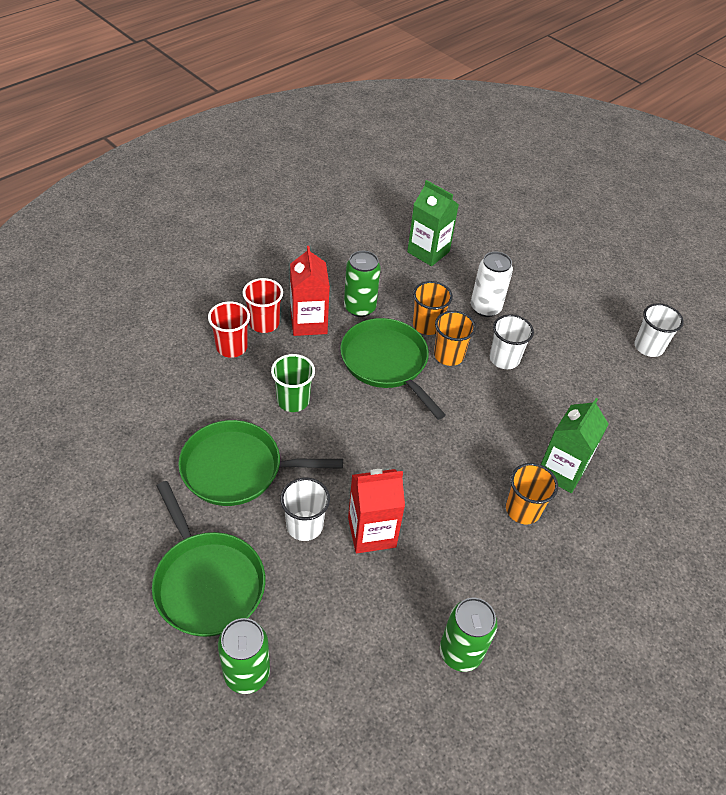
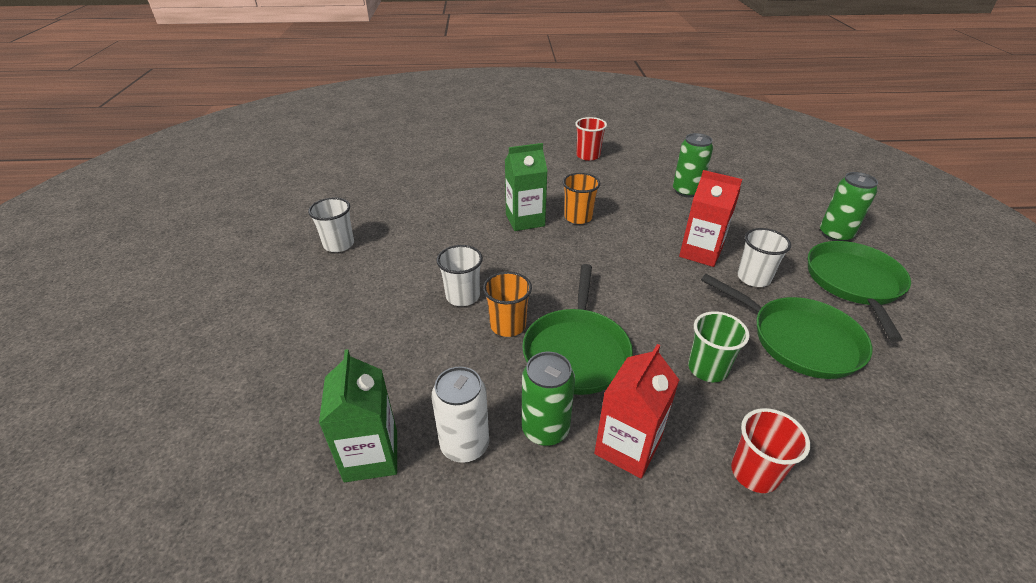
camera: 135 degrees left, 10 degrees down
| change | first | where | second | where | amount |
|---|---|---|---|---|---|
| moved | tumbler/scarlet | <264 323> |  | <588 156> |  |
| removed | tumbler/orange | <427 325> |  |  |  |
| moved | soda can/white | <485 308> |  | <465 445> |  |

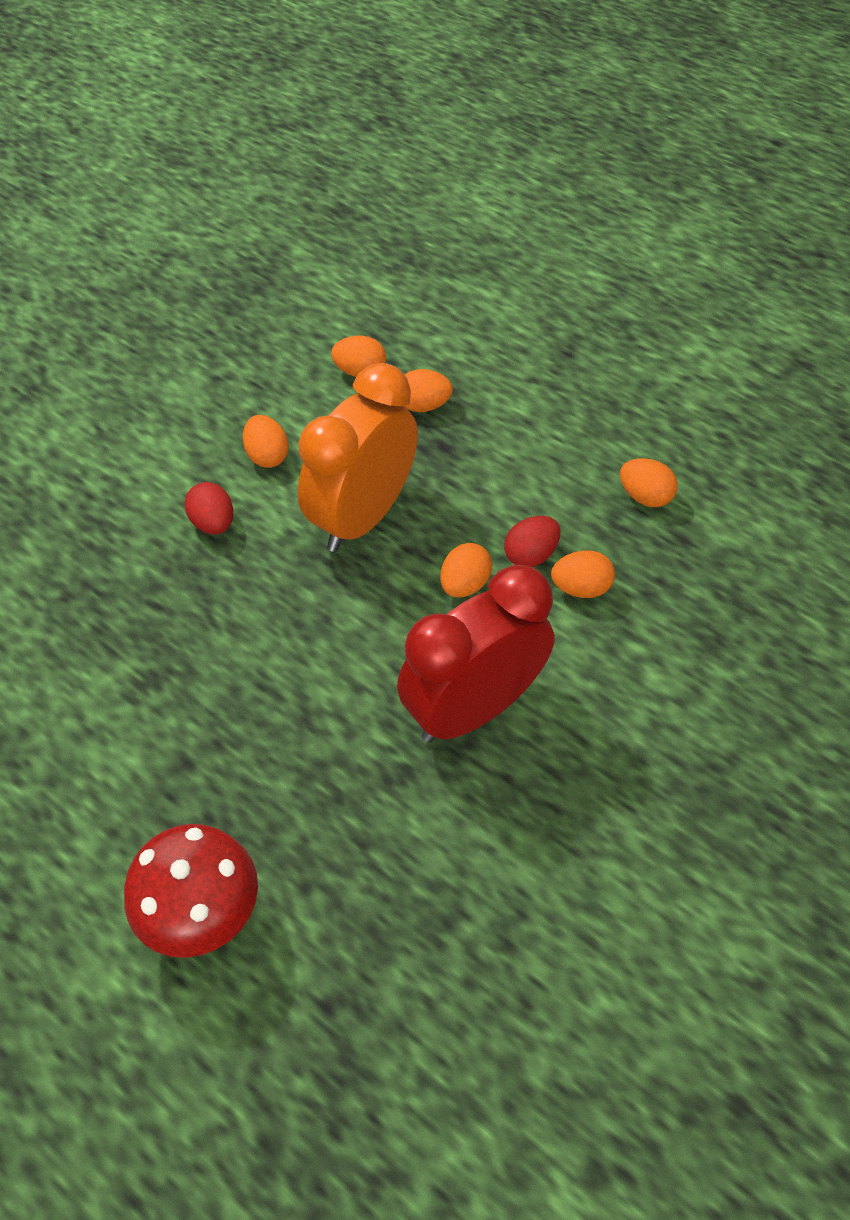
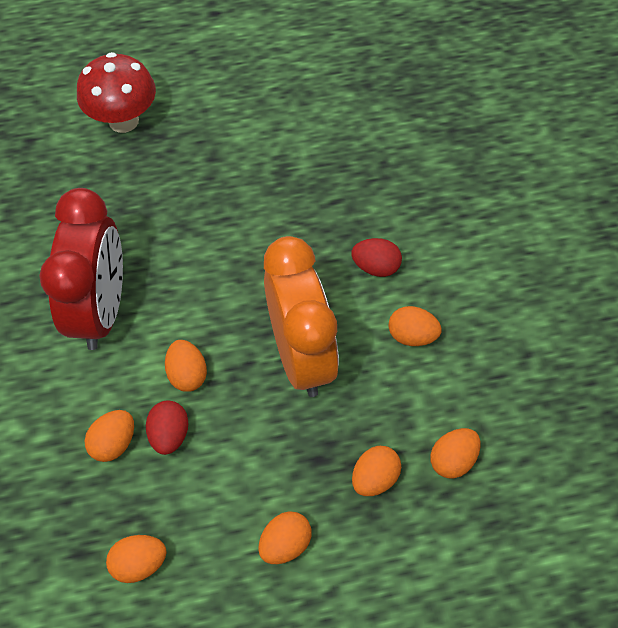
camera: 130 degrees right, 5 degrees up
| change | first | where | second | where | amount |
|---|---|---|---|---|---|
| added |  |  | egg shape/orange | <285 544> |  |

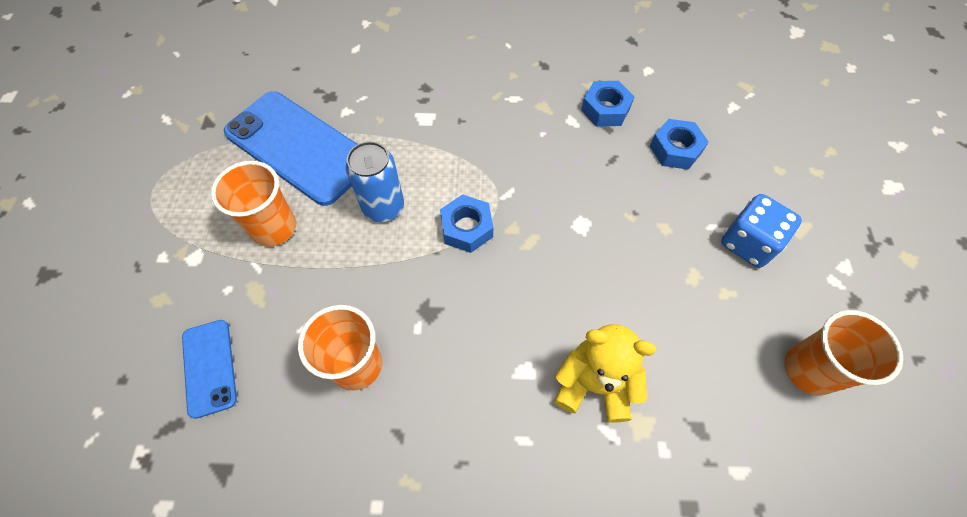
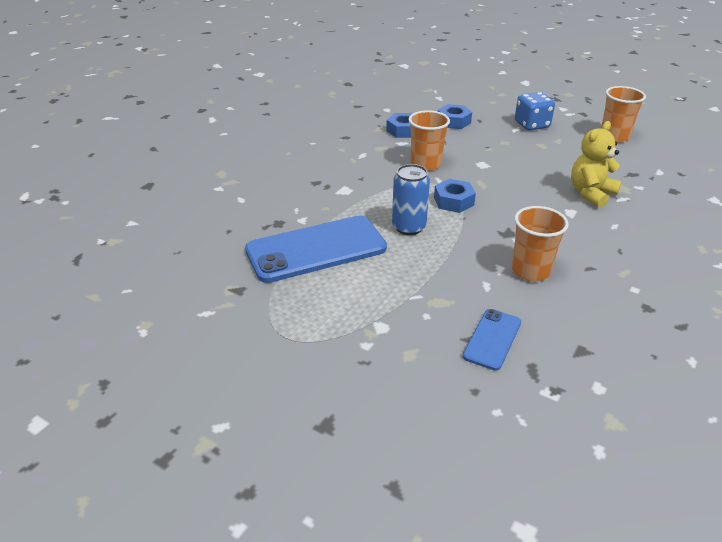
camera: 60 degrees left, 25 degrees down
| change | first | where | second | where | amount |
|---|---|---|---|---|---|
| turned | mobile phone/cobalt | <209 367> |  | <492 339> | 75 degrees counterclockwise |
| moved | tumbler/orange | <274 228> |  | <426 164> |  |

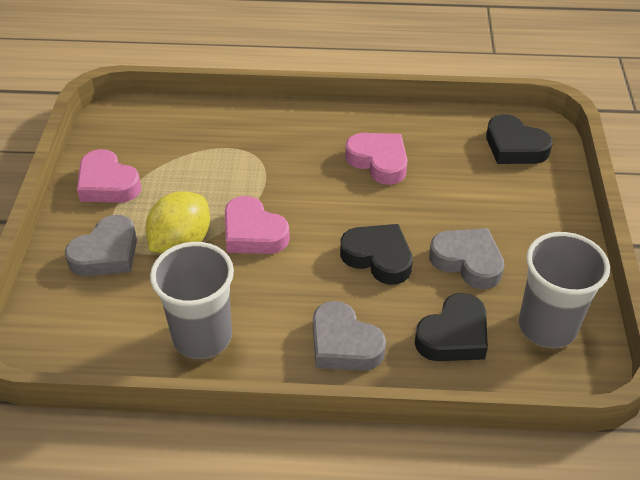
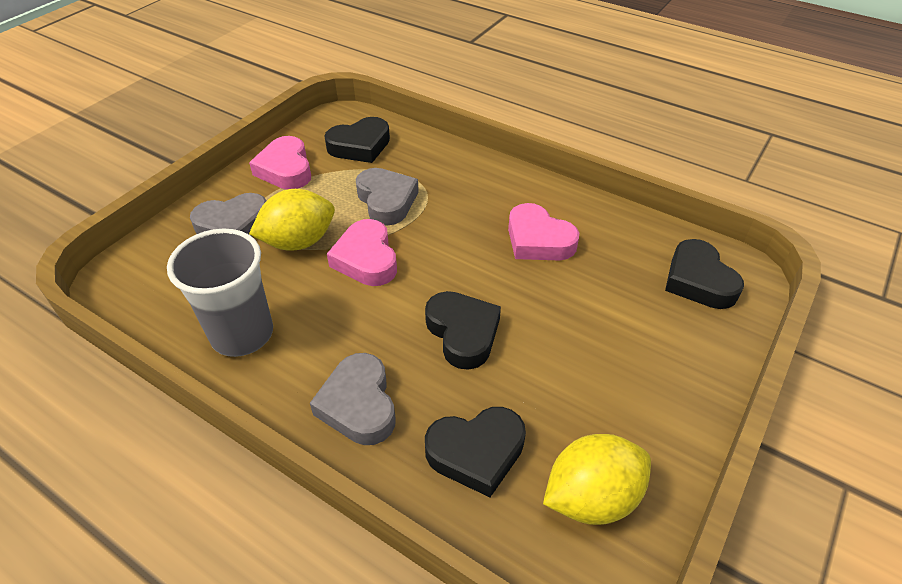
camera: 30 degrees right, 0 degrees up
| change | first | where | second | where | amount |
|---|---|---|---|---|---|
| turned | love heart/rose-pink | <378 161> |  | <538 240> | 150 degrees clockwise |
| moved | love heart/ash-grey | <467 261> |  | <386 201> |  |
| replaced | tumbler/ash-grey | <547 326> | toy lemon/bright yellow | <591 497> |  |
| added |  |  | love heart/black | <360 146> |  |

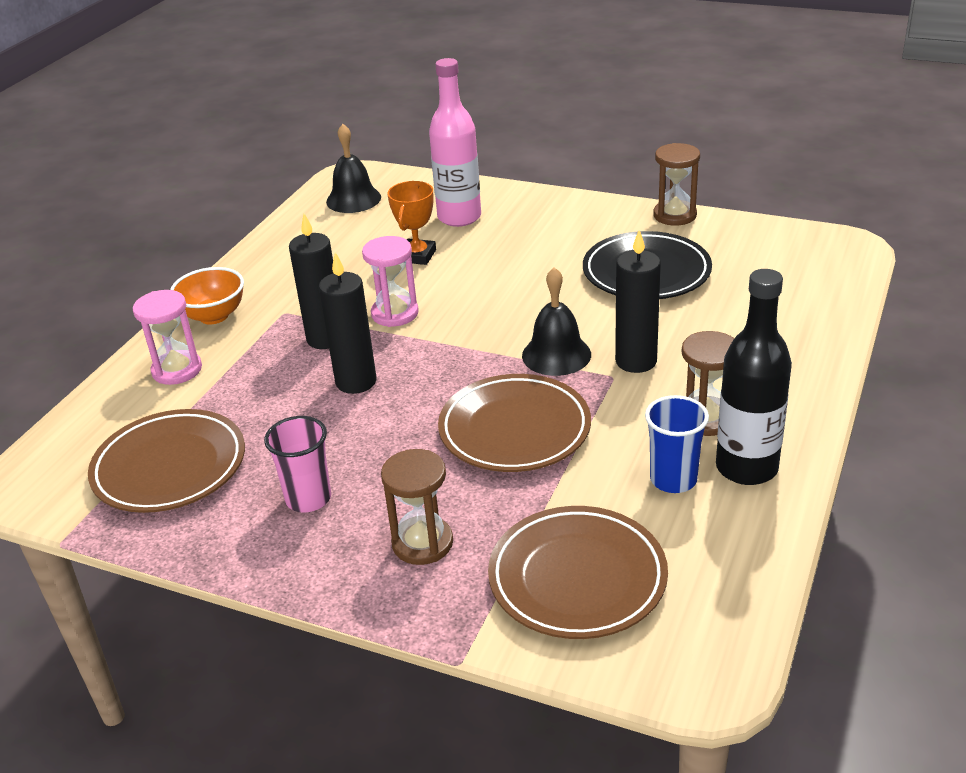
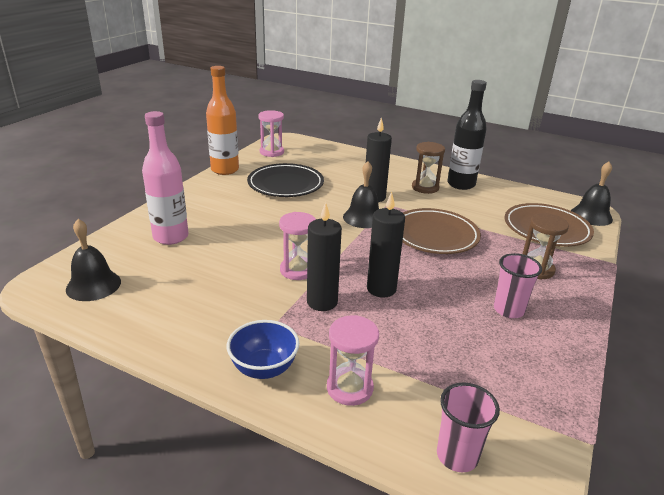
camera: 90 degrees left, 5 degrees down
| change | first | where | second | where | amount |
|---|---|---|---|---|---|
| removed | flat dish/russet | <170 467> |  |  |  |
| recoloured | bowl/orange | <214 316> | bowl/cobalt | <264 368> |  |
| removed | award cup/orange | <417 256> |  |  |  |
| removed | tumbler/cobalt | <673 480> |  |  |  |
| replaced | hourglass/russet | <674 215> | flask/orange | <225 170> |  |
| added |  |  | hourglass/rose-pink | <271 152> |  |
| added |  |  | tumbler/rose-pink | <457 456> |  |
| added |  |  | school bell/black | <591 215> |  |

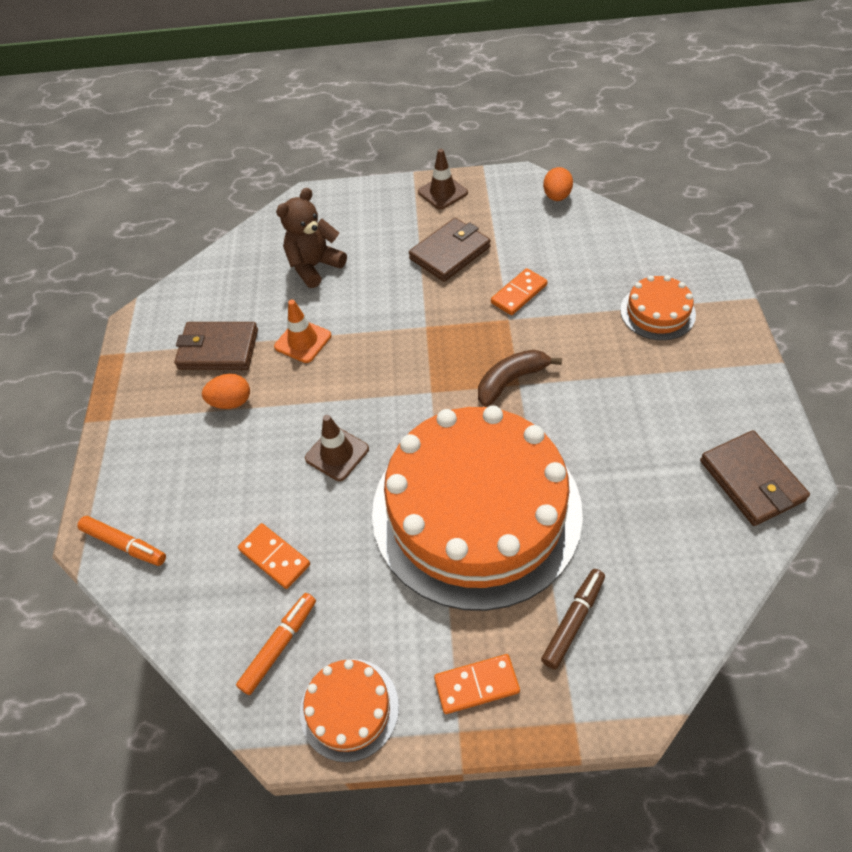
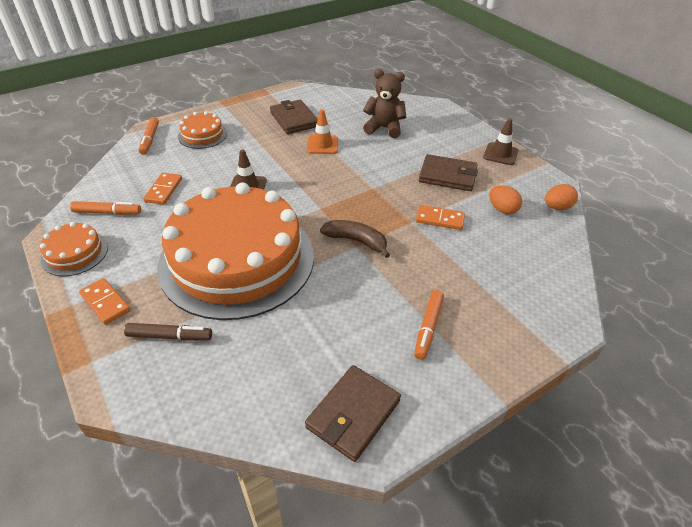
camera: 55 degrees right, 10 degrees down
| change | first | where | second | where | amount |
|---|---|---|---|---|---|
| moved | egg shape/orange | <231 402> |  | <502 209> |  |
| moved | layer cake/orange | <657 312> |  | <202 135> |  |
| added |  |  | marker pen/orange | <428 328> |  |

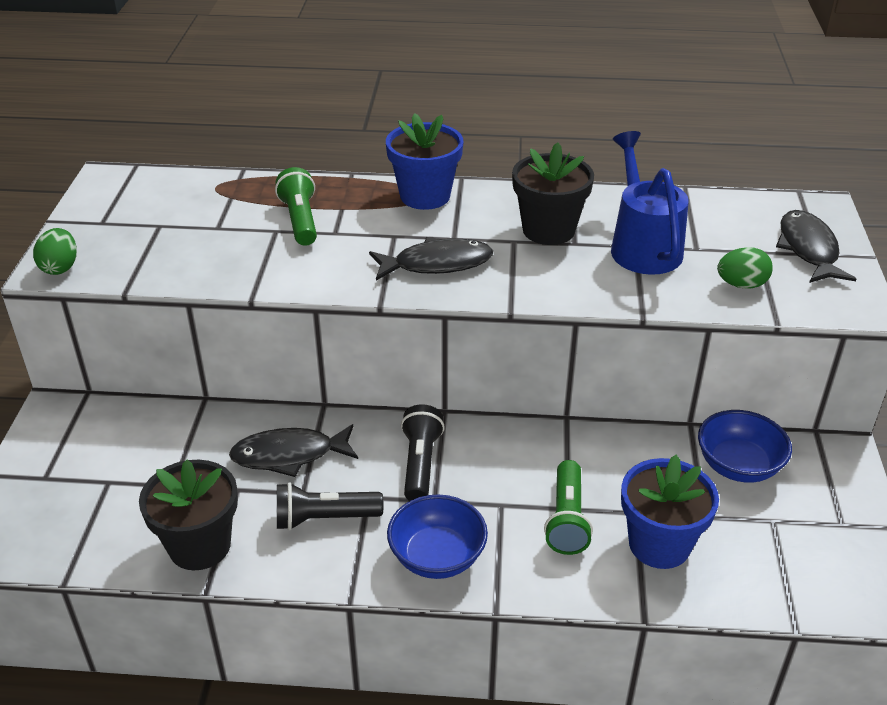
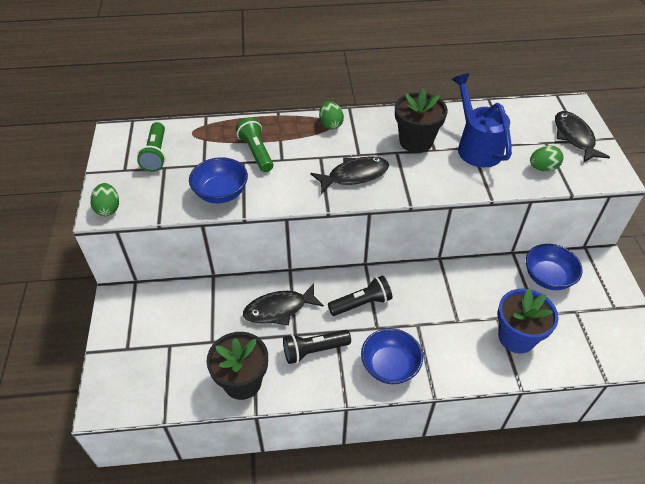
camera: 10 degrees left, 10 degrees up
| change | first | where | second | where | amount |
|---|---|---|---|---|---|
| replaced | flower pot/cobalt | <425 196> | egg shape/leaf-green | <330 124> |  |
| turned | pocket torch/black | <420 464> |  | <361 303> | 75 degrees clockwise |
| moved | pocket torch/leaf-green | <567 519> |  | <156 154> |  |
| added |  |  | bowl/cobalt | <221 193> |  |

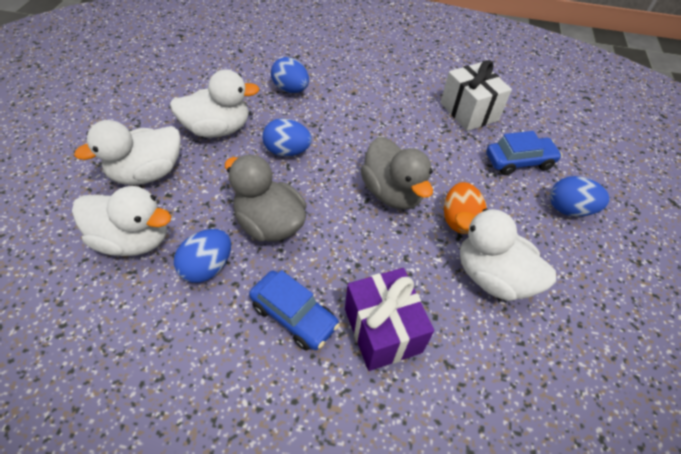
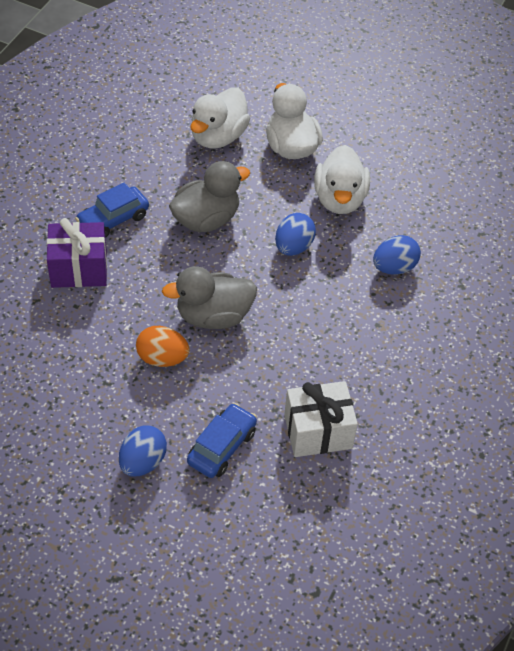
camera: 105 degrees right, 0 degrees up
| change | first | where | second | where | amount |
|---|---|---|---|---|---|
| removed | egg shape/cobalt | <208 267> |  |  |  |
| removed | rubber duck/white | <492 276> |  |  |  |
| turned | automobile/cobalt | <519 162> |  | <222 447> | 150 degrees counterclockwise |

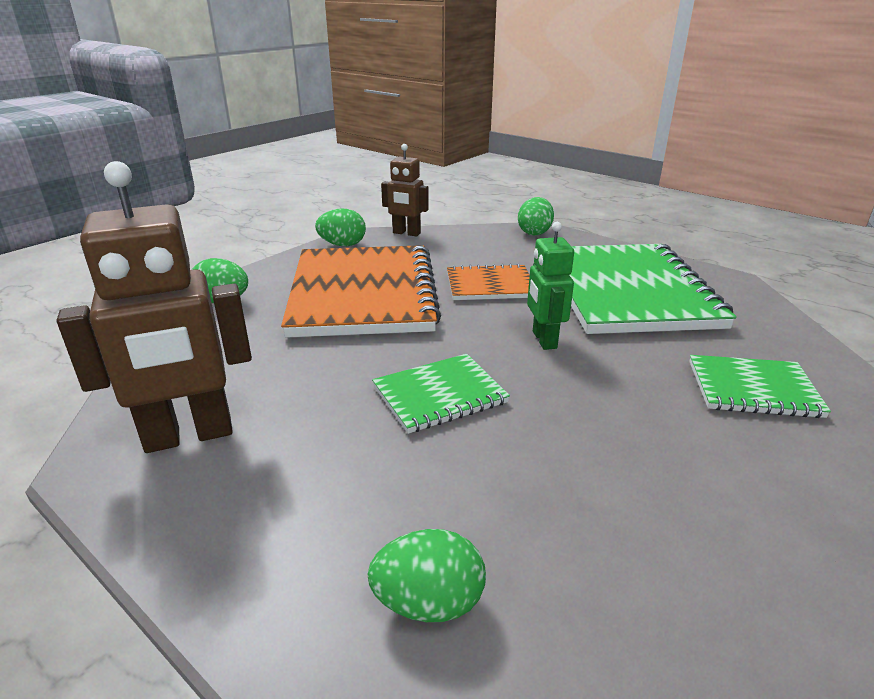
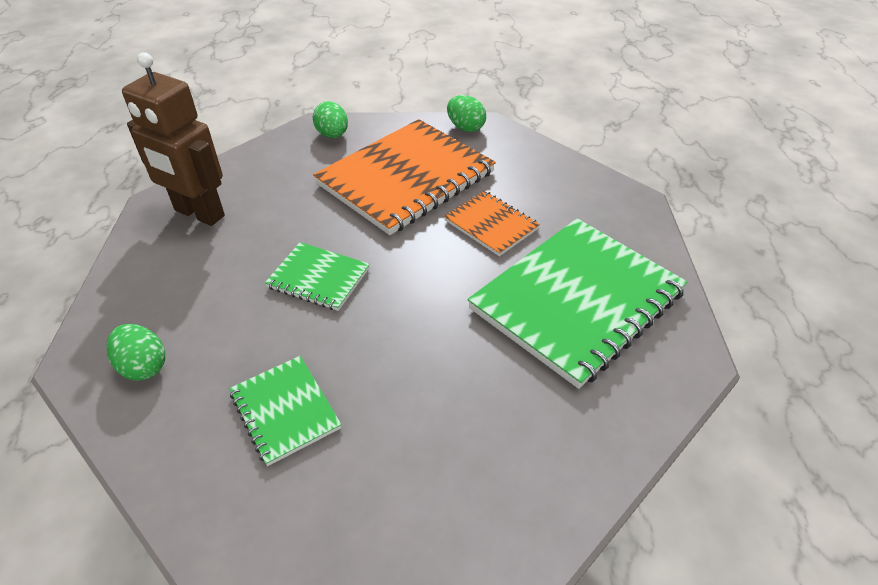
camera: 50 degrees right, 15 degrees up
| change | first | where | second | where | amount |
|---|---|---|---|---|---|
| removed | toy robot/russet | <406 233> |  |  |  |
| removed | egg shape/leaf-green | <534 232> |  |  |  |
| removed | toy robot/leaf-green | <543 340> |  |  |  |
| moved | notepad/leaf-green | <753 389> |  | <285 410> |  |

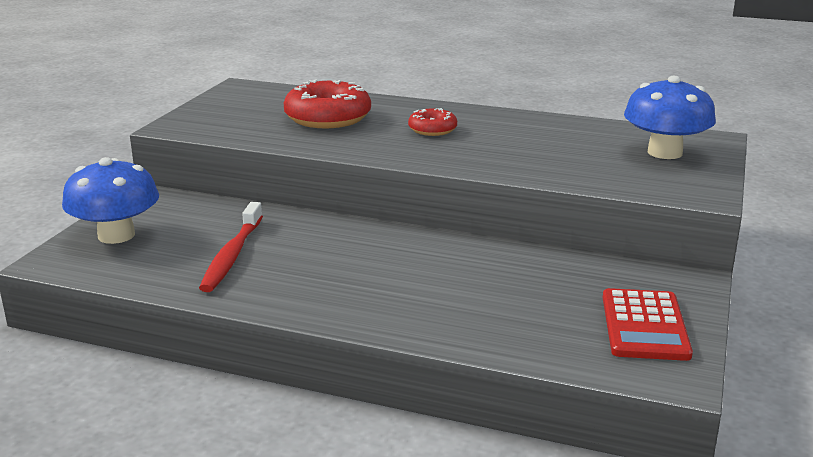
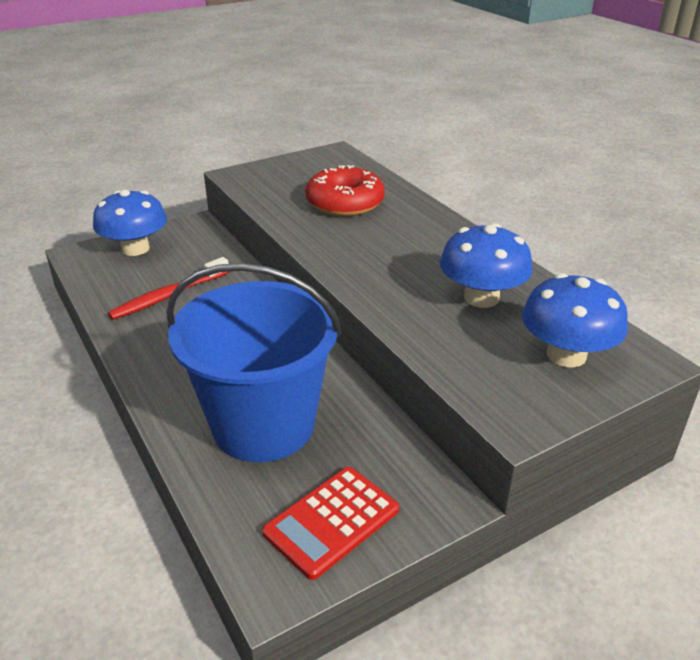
camera: 40 degrees right, 10 degrees up
| change | first | where | second | where | amount |
|---|---|---|---|---|---|
| removed | glazed donut/scarlet | <432 129> |  |  |  |
| added |  |  | sand bucket/cobalt | <263 425> |  |
| added |  |  | mushroom/cobalt | <481 298> |  |

